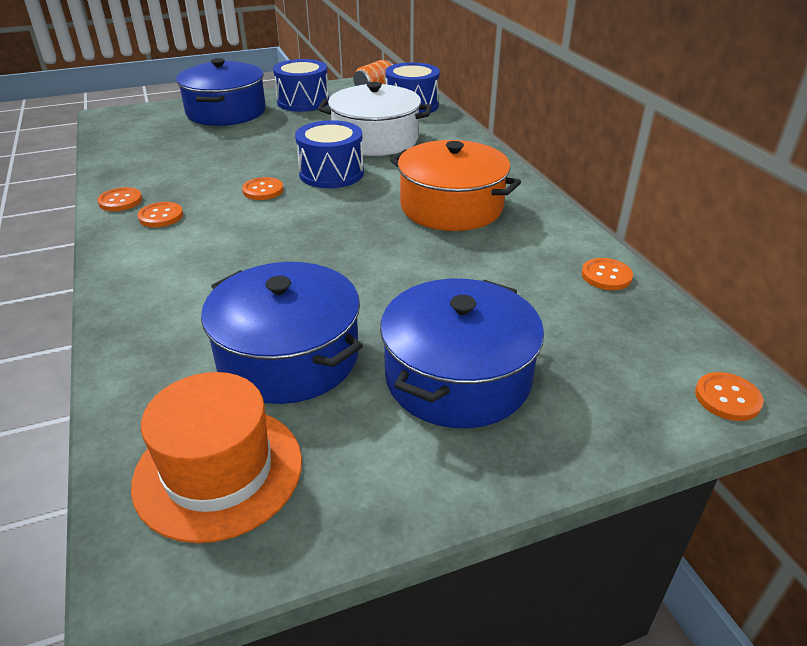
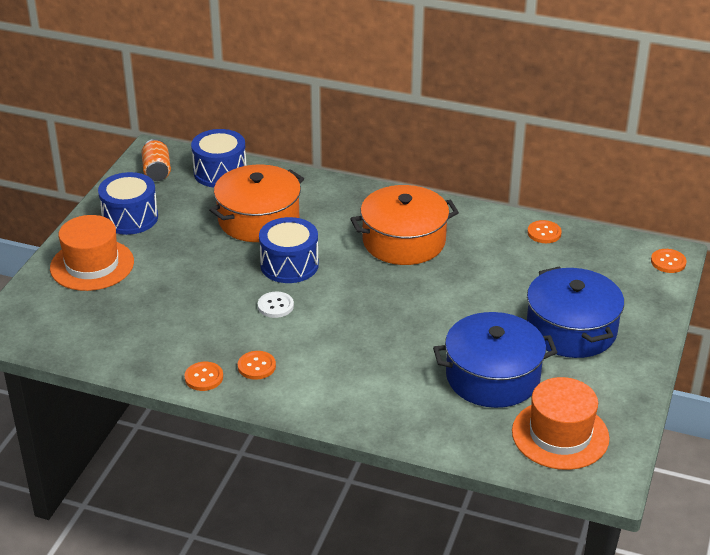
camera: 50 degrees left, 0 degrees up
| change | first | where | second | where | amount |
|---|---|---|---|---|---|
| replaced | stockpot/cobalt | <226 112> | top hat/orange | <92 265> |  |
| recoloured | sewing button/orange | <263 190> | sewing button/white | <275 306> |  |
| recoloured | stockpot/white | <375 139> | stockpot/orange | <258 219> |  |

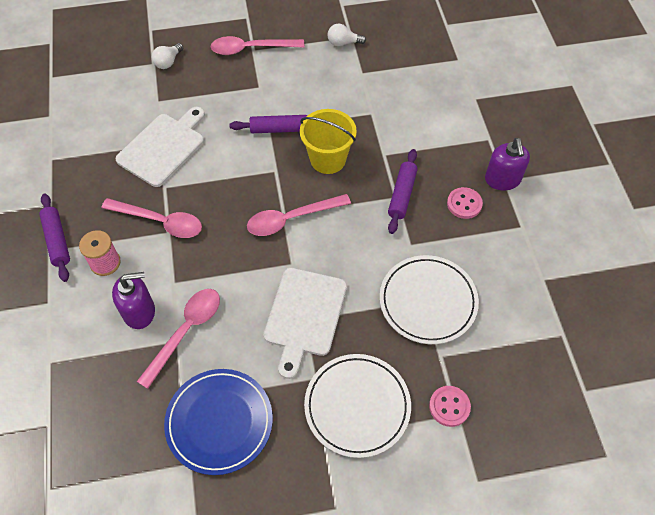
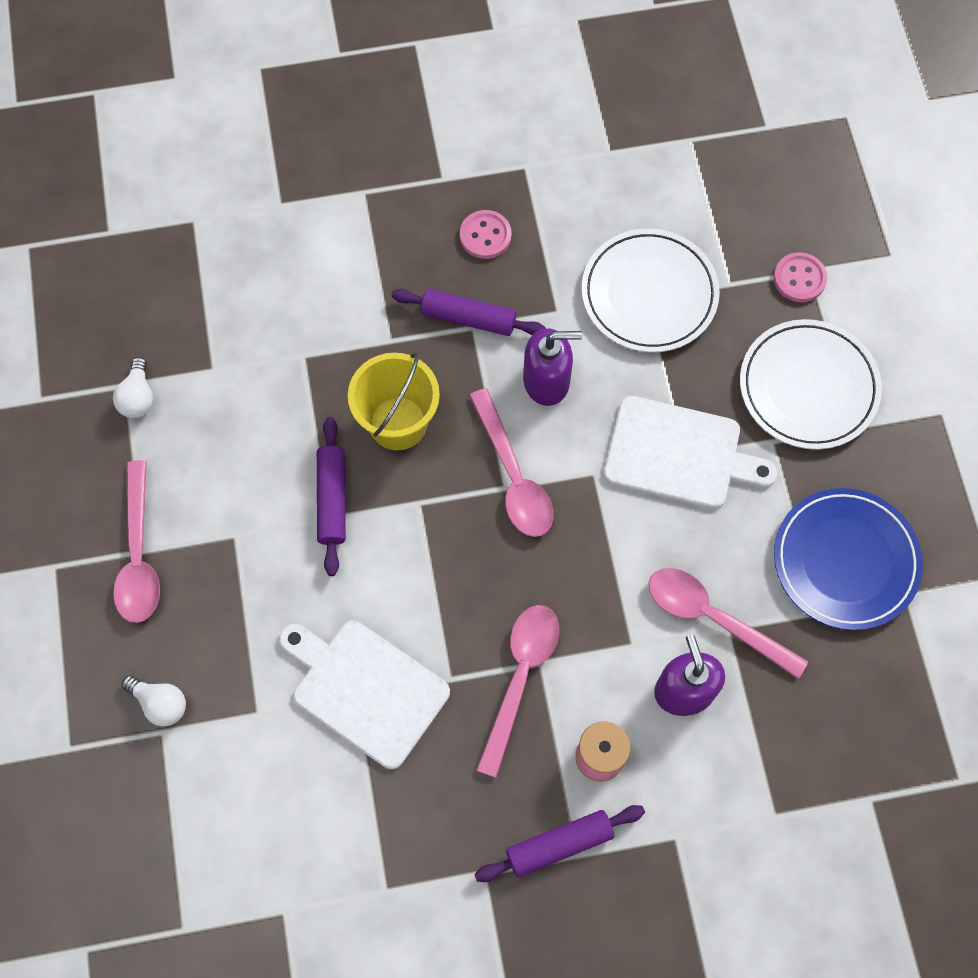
camera: 90 degrees left, 10 degrees up
| change | first | where | second | where | amount |
|---|---|---|---|---|---|
| moved | soap pump/purple | <502 180> |  | <547 381> |  |

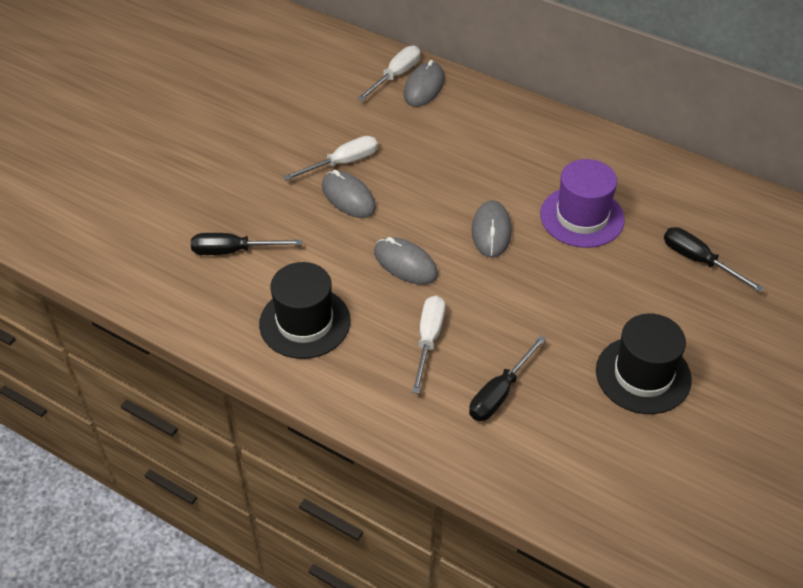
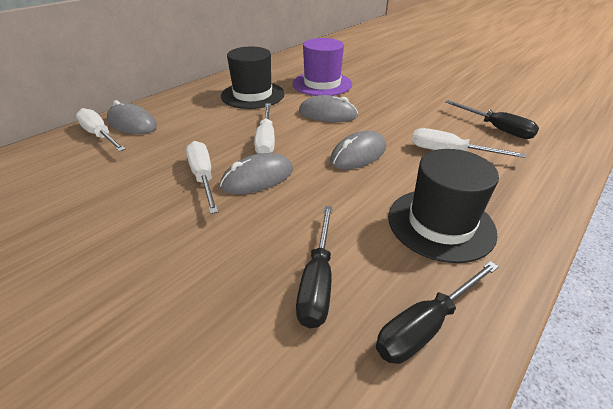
camera: 80 degrees left, 10 degrees down
| change | first | where | second | where | amount |
|---|---|---|---|---|---|
| moved | top hat/black | <643 375> |  | <252 95> |  |
| moved | hand screwdriver/black | <699 261> |  | <425 325> |  |
| added |  |  | hand screwdriver/white | <266 140> |  |

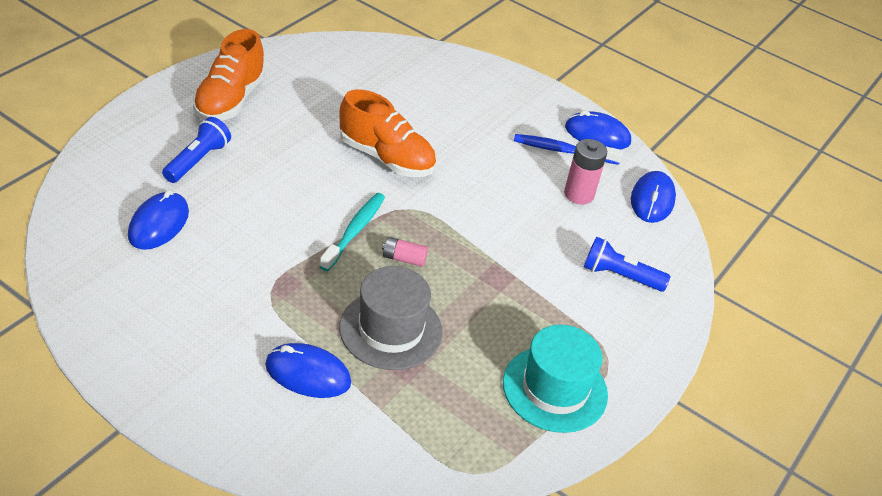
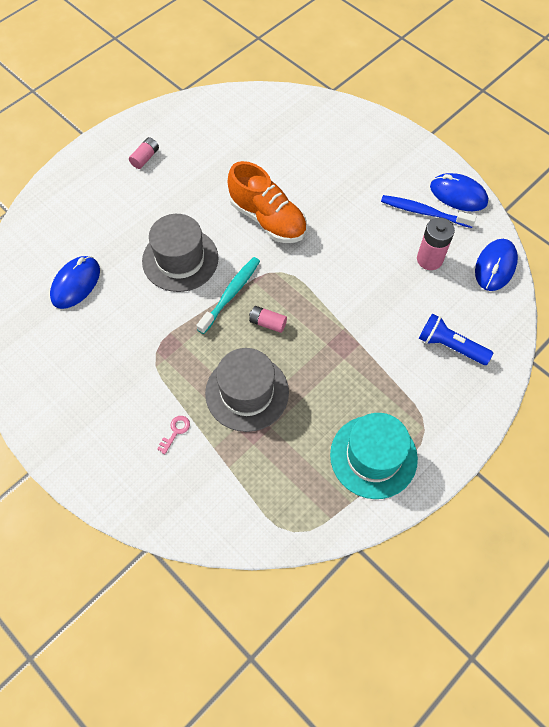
camera: 15 degrees right, 20 degrees up
| change | first | where | second | where | amount |
|---|---|---|---|---|---|
| removed | pocket torch/cobalt | <198 160> |  |  |  |
| replaced | sneaker/orange | <230 100> | battery/rose-pink | <145 158> |  |
| replaced | computer mouse/cobalt | <308 374> | key/rose-pink | <175 432> |  |
| added |  |  | top hat/ash-grey | <180 259> |  |

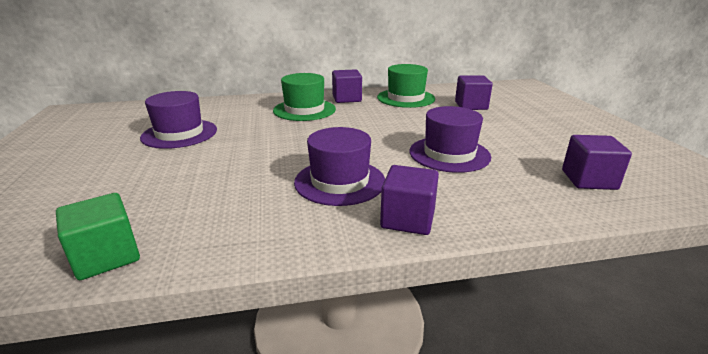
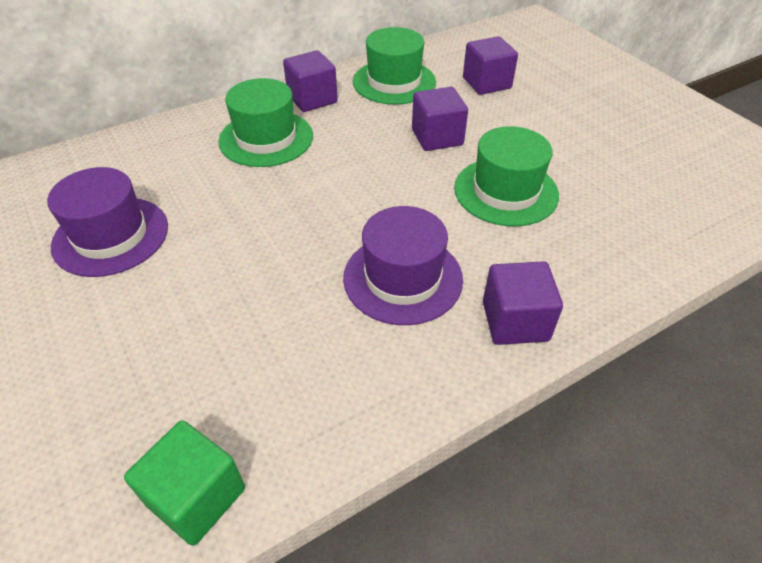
camera: 20 degrees left, 20 degrees up
| change | first | where | second | where | amount |
|---|---|---|---|---|---|
| recoloured | top hat/purple | <449 154> | top hat/leaf-green | <506 191> |  |
| moved | solid cube/purple | <588 180> |  | <437 137> |  |

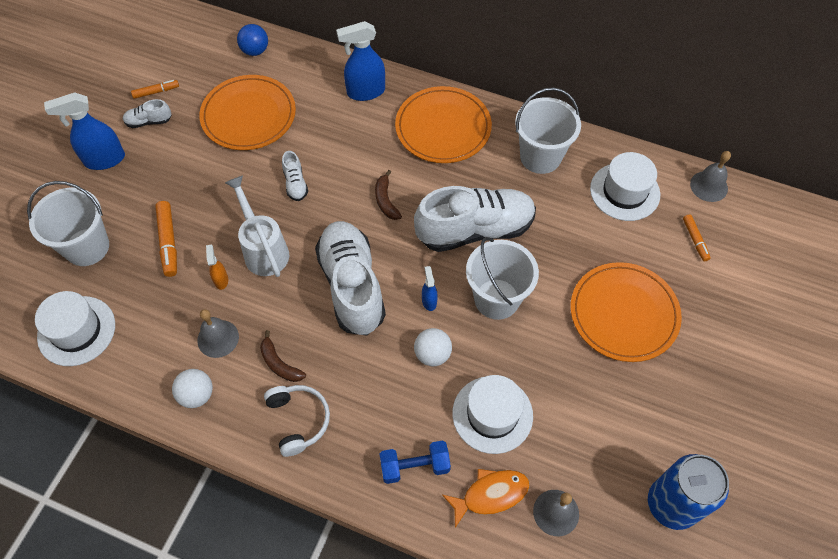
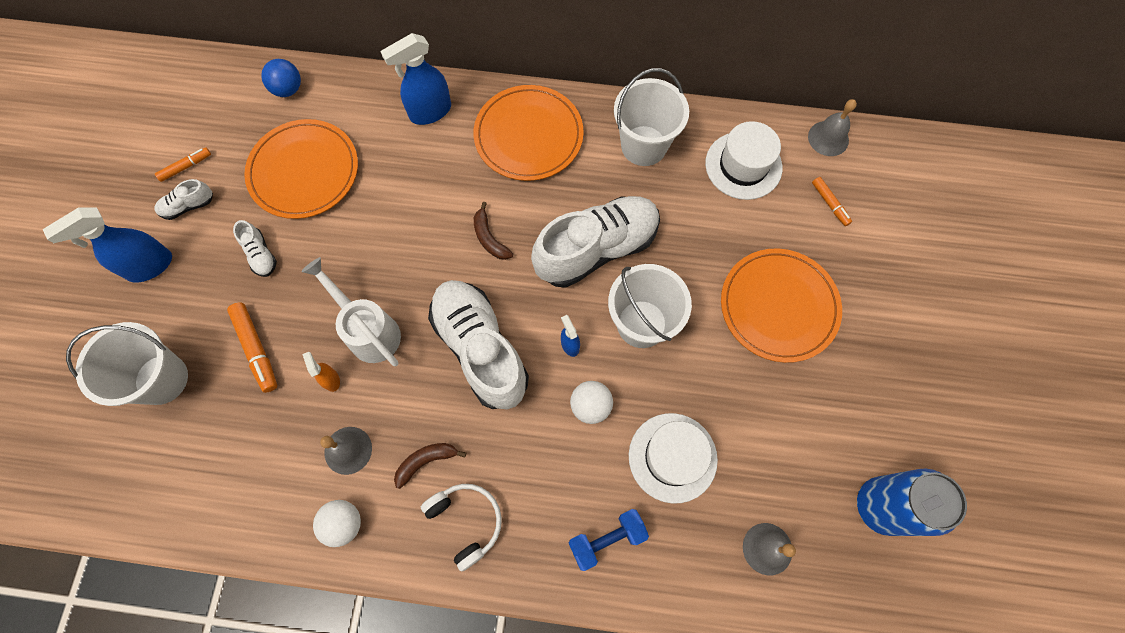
camera: 15 degrees left, 10 degrees up
| change | first | where | second | where | amount |
|---|---|---|---|---|---|
| removed | top hat/white | <76 331> |  |  |  |
| turned | banana/russet | <279 363> |  | <426 461> | 120 degrees clockwise |
| moved | sneaker/white | <295 184> |  | <260 254> |  |
| removed | toy fish/orange | <490 494> |  |  |  |

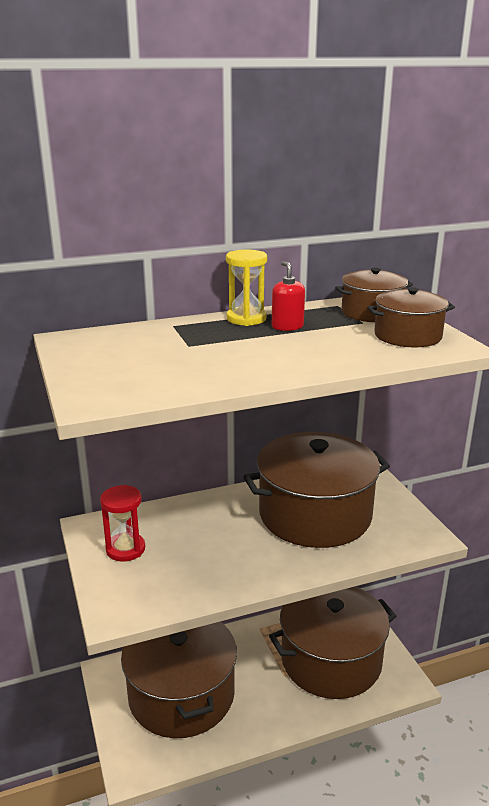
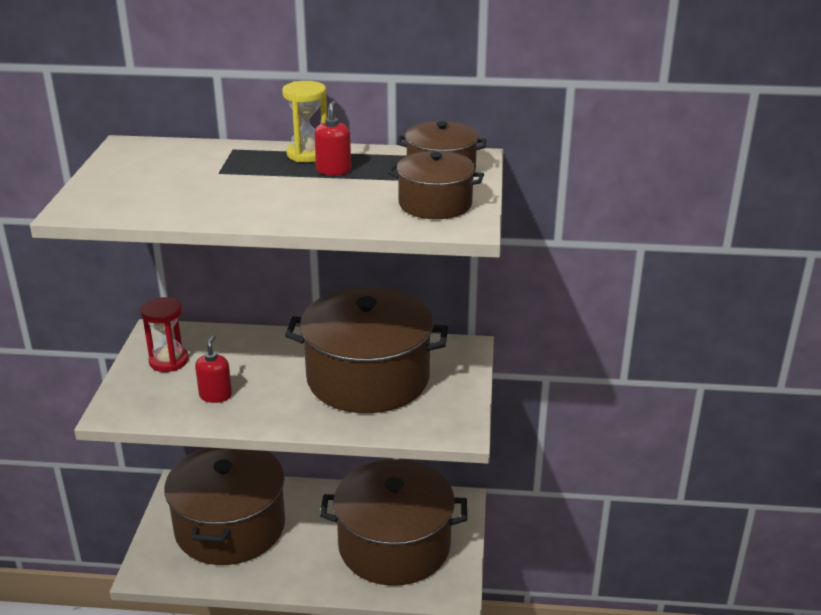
camera: 25 degrees right, 5 degrees up
| change | first | where | second | where | amount |
|---|---|---|---|---|---|
| added |  |  | soap pump/scarlet | <215 395> |  |

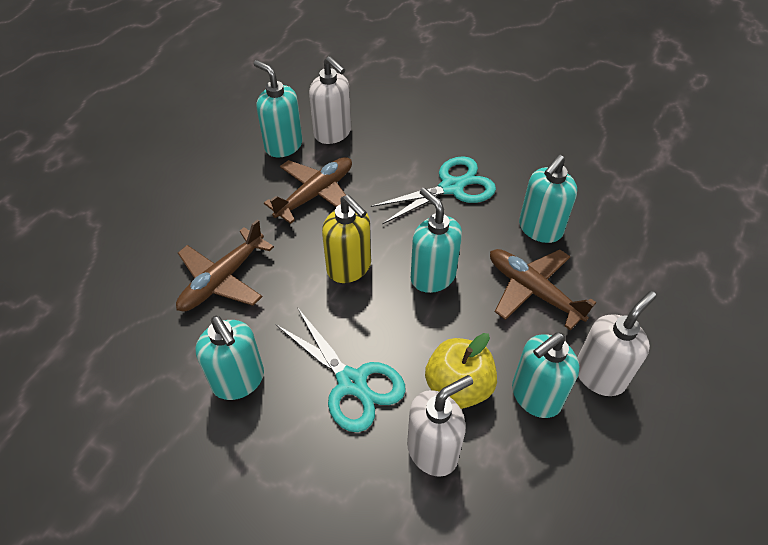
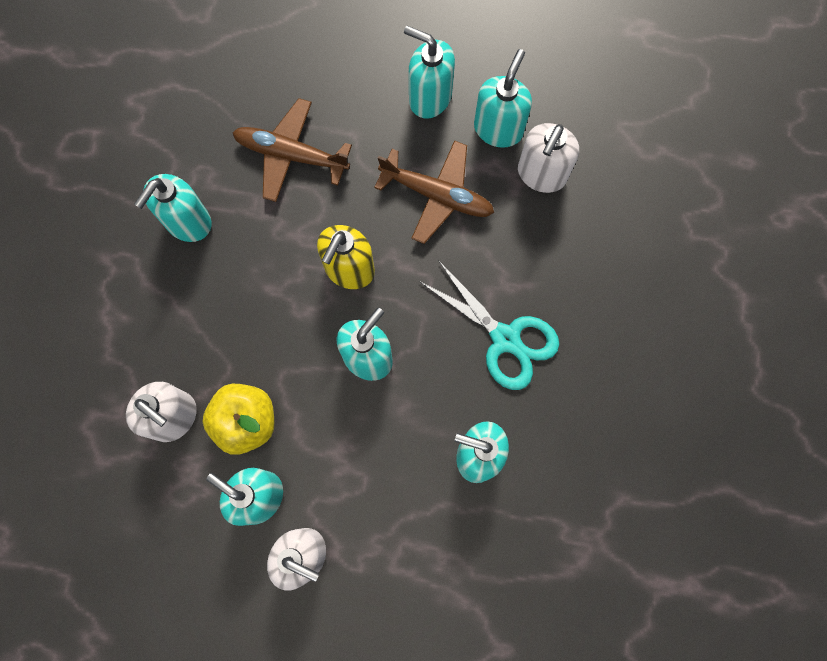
camera: 70 degrees right, 25 degrees up
| change | first | where | second | where | amount |
|---|---|---|---|---|---|
| removed | pair of scissors/turquoise | <352 382> |  |  |  |
| removed | toy plane/russet | <533 291> |  |  |  |
| added |  |  | soap pump/turquoise | <429 97> |  |

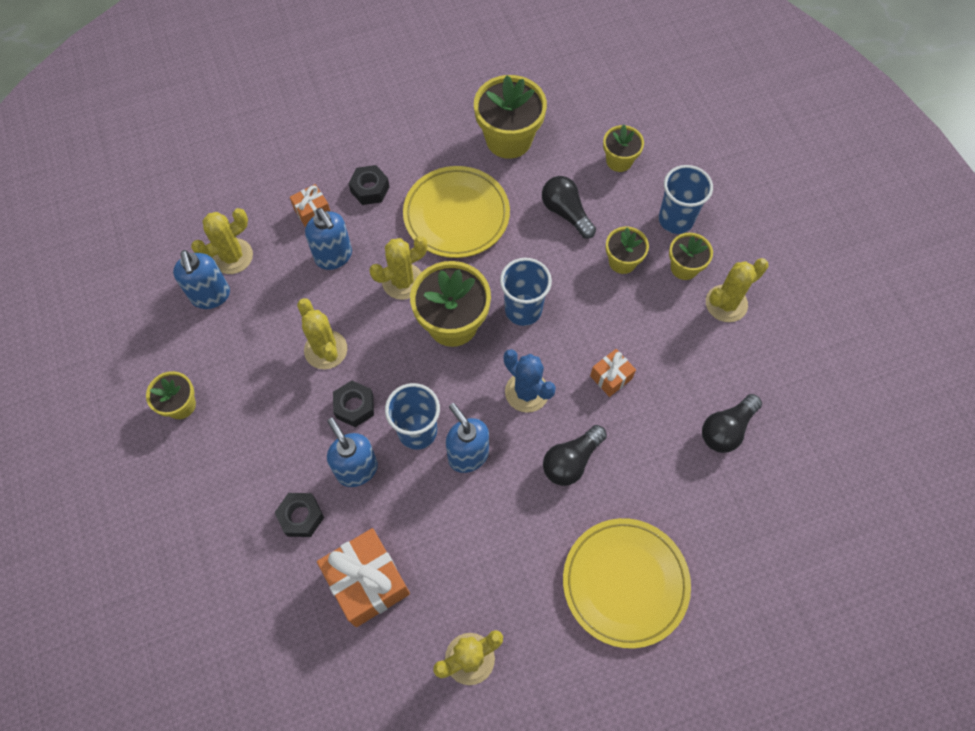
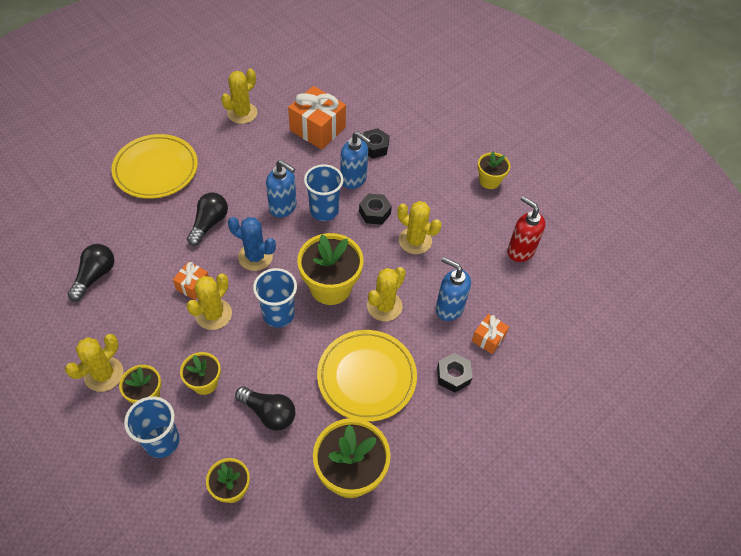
camera: 155 degrees right, 10 degrees down
| change | first | where | second | where | amount |
|---|---|---|---|---|---|
| recoloured | soap pump/cobalt | <211 296> | soap pump/scarlet | <520 251> |  |
| moved | cactus/bright yellow | <232 256> |  | <213 314> |  |

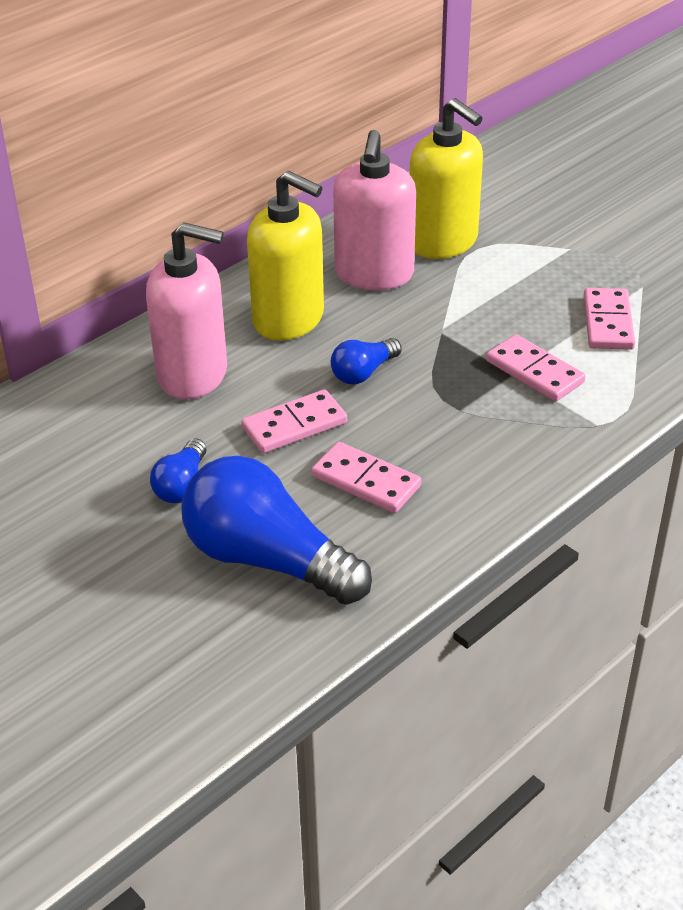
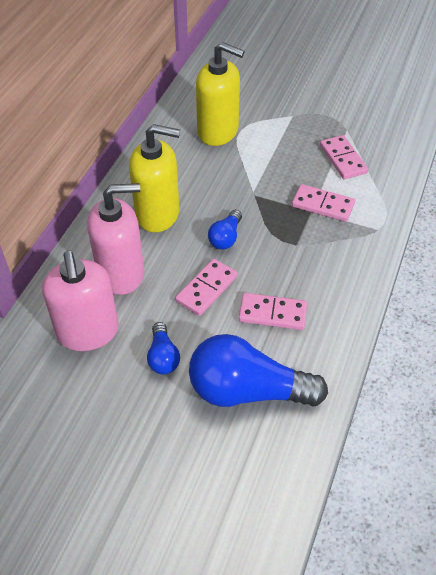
camera: 25 degrees left, 10 degrees up
| change | first | where | second | where | amount |
|---|---|---|---|---|---|
| moved | soap pump/rose-pink | <374 274> |  | <88 332> |  |

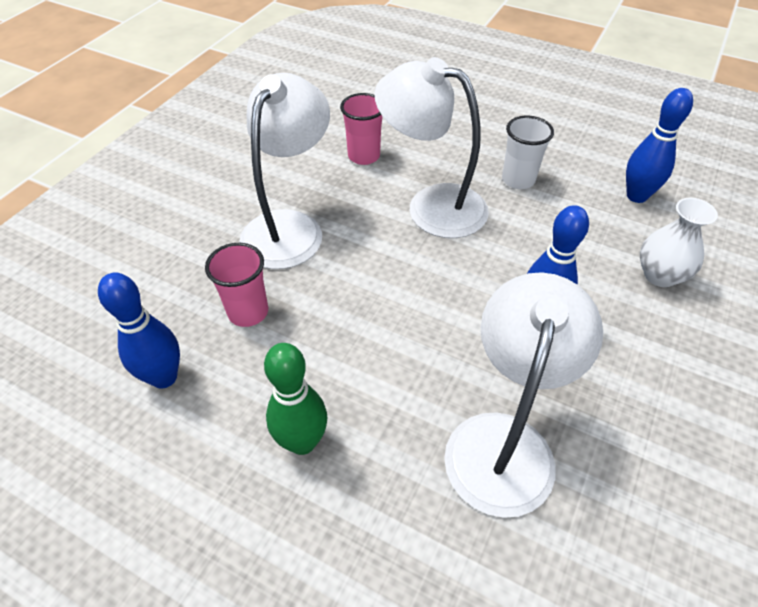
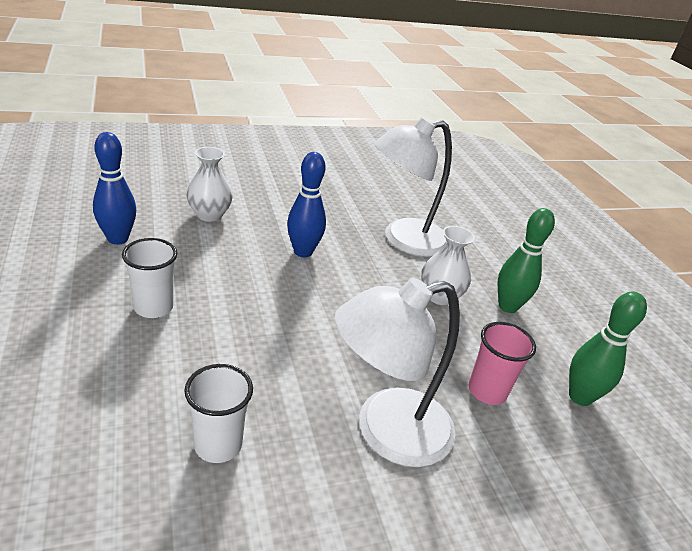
camera: 140 degrees left, 15 degrees down
| change | first | where | second | where | amount |
|---|---|---|---|---|---|
| recoloured | tenpin/cobalt | <164 377> | tenpin/leaf-green | <580 397> |  |
| recoloured | tumbler/rose-pink | <364 156> | tumbler/white | <218 445> |  |
| removed | desk lamp/white | <431 206> |  |  |  |
| added |  |  | tall vase/white | <439 296> |  |

